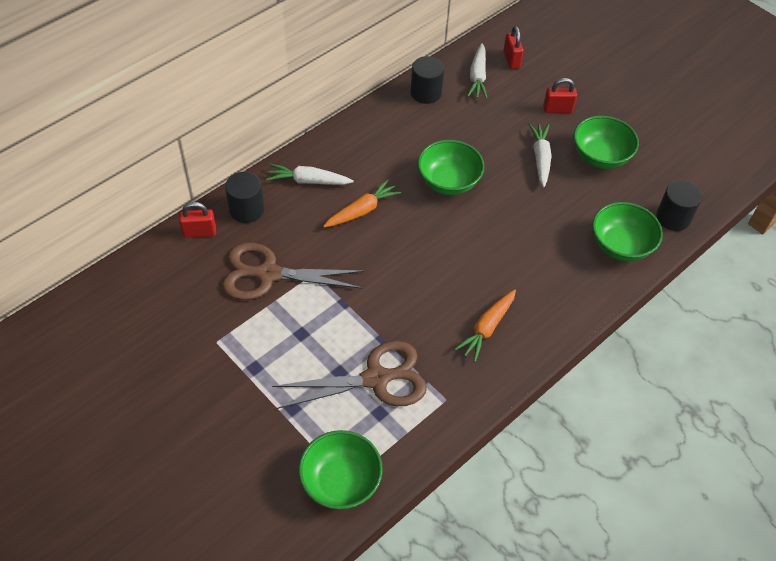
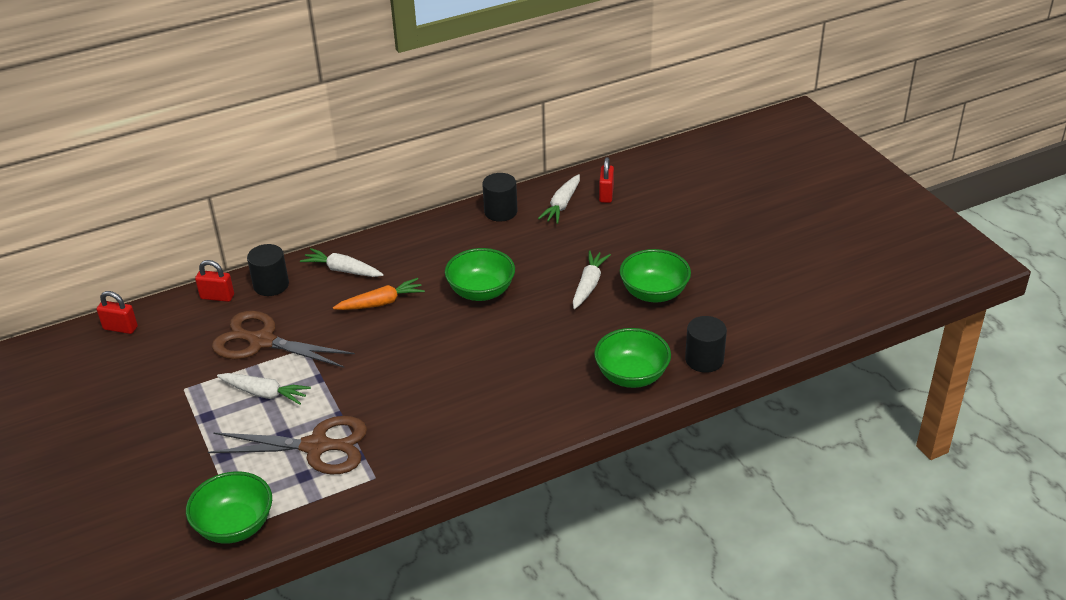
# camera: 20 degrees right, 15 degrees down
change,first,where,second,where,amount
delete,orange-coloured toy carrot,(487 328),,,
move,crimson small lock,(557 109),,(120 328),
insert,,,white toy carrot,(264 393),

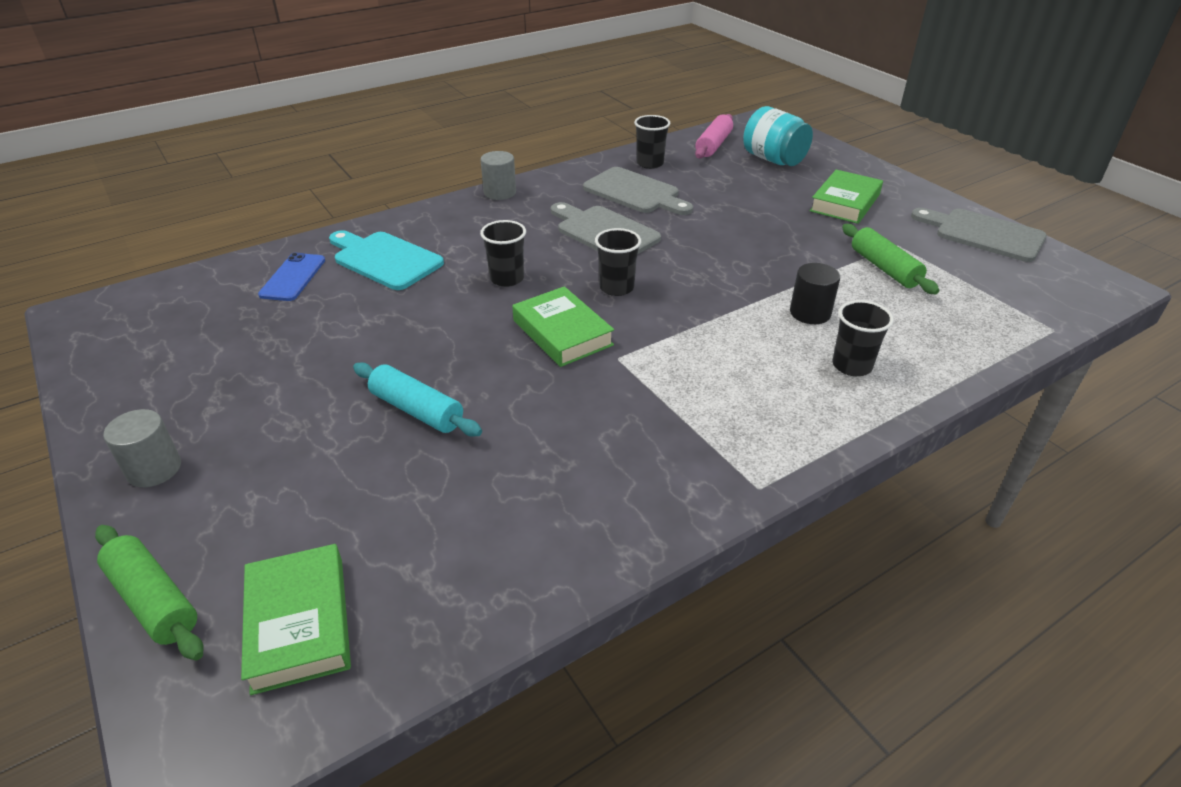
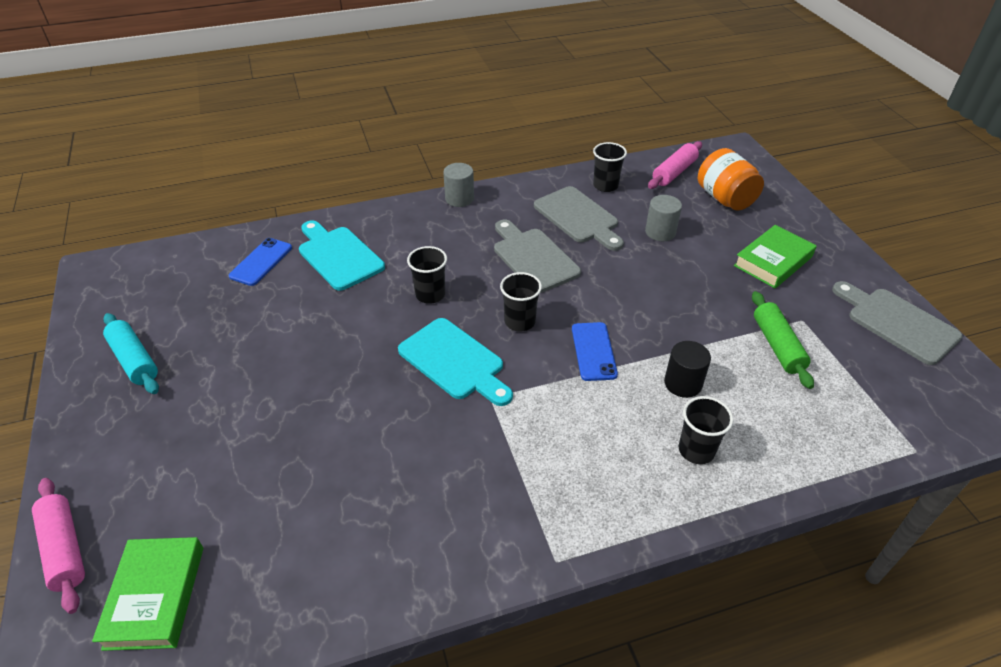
# camera: 15 degrees right, 5 degrees up
change,first,where,second,where,amount
recolor,green dough roller,(154 600),rosy dough roller,(65 549),
move,gray solid cylinder,(154 469),,(660 232),
move,aqua dough roller,(417 410),,(134 360),
replace,green hardcover,(562 333),aqua bread board,(454 361),
recolor,aqua preserve jar,(773 159),orange-coloured preserve jar,(725 198),
insert,,,blue smartphone,(593 351),

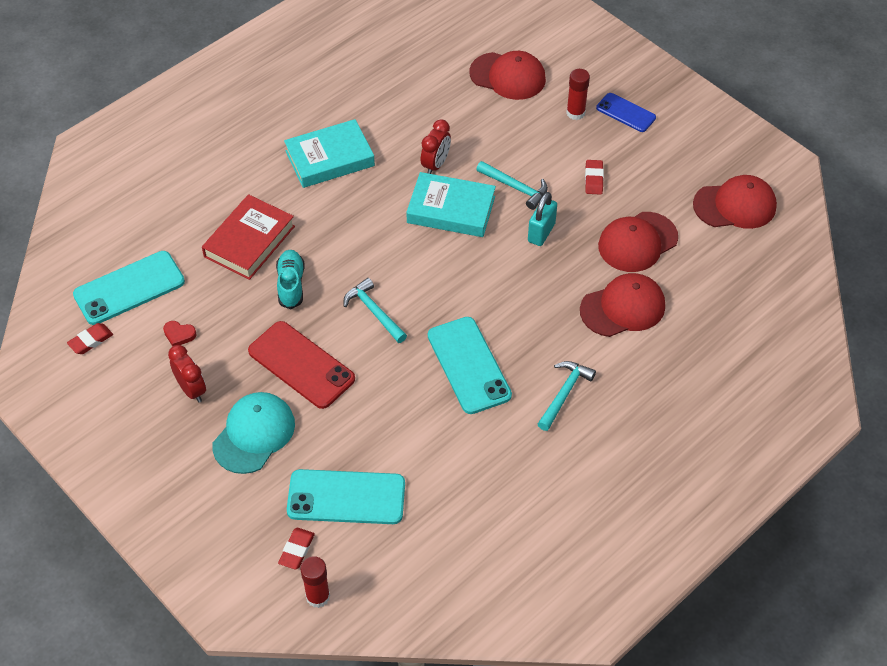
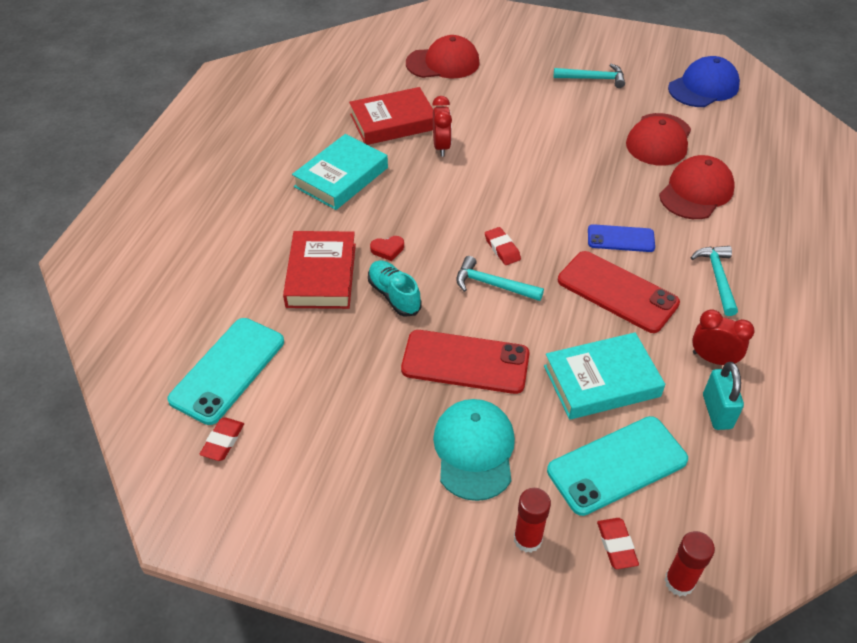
# camera: 30 degrees left, 5 degrees down
change,first,where,second,where,amount
move,crimson love heart,(179 335),,(387 249),
move,crimson bedside clock,(191 390),,(713 359),
move,aqua hardcover,(451 209),,(601 381),
recolor,aqua smartphone,(469 365),crimson smartphone,(617 292),
move,aqua carpenter's hammer,(515 187),,(593 79),
move,aqua small lock,(541 233),,(717 411),
move,crimson glue,(575 113),,(527 539),
move,crimson eraser,(593 179),,(502 248),
move,blue smartphone,(626 113),,(620 239),
recolor,crimson cap,(735 205),blue cap,(703 87),
insert,,,crimson hardcover,(393 122),

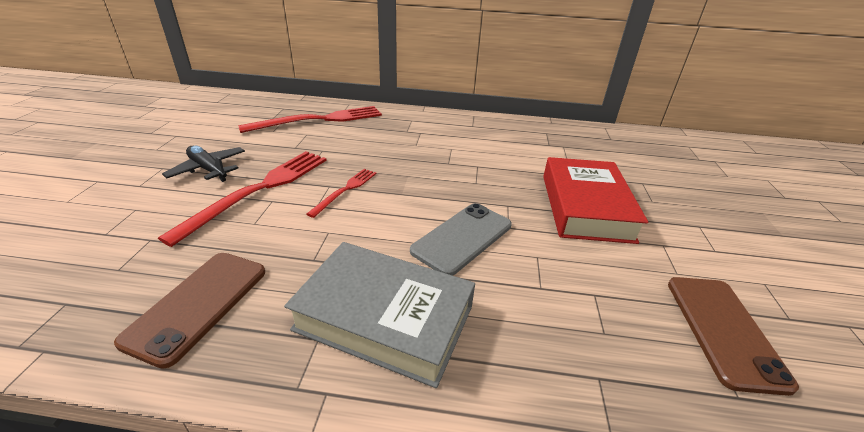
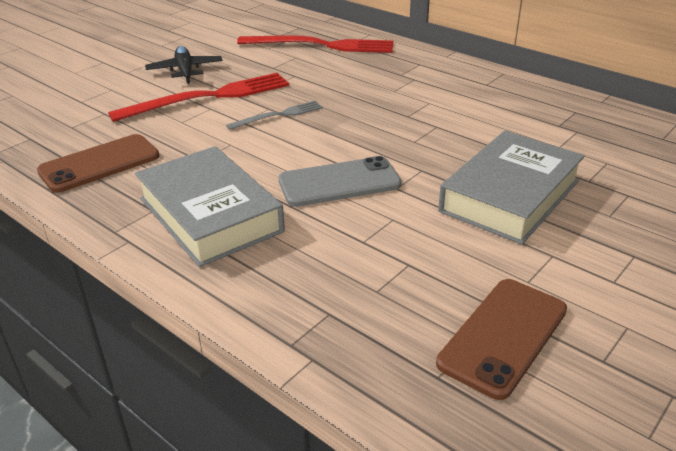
# camera: 35 degrees right, 0 degrees up
change,first,where,second,where,amount
recolor,crimson fork,(345 190),gray fork,(278 115),
recolor,crimson hardcover,(585 207),gray hardcover,(510 196),

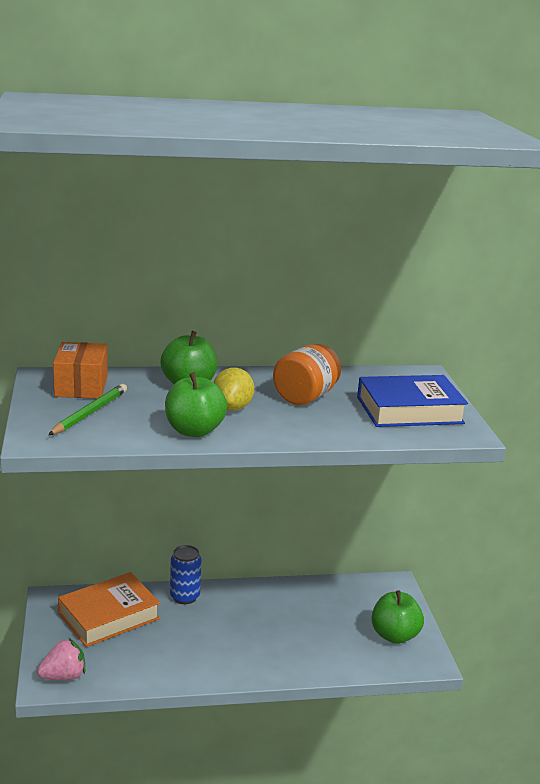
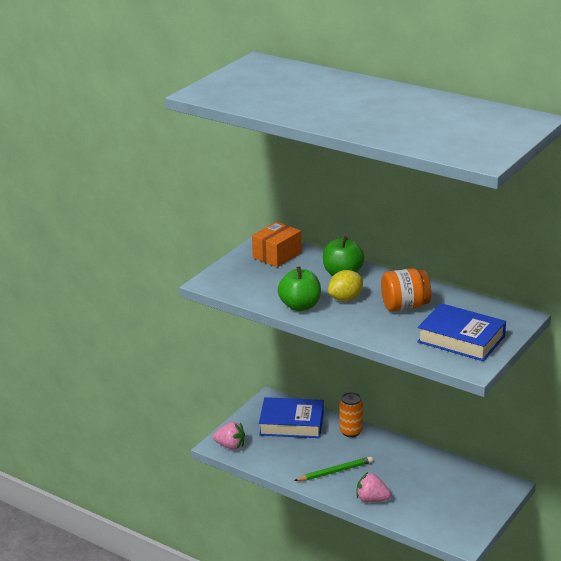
# camera: 45 degrees right, 5 degrees up
change,first,where,second,where,amount
move,green lead pencil,(90 413),,(335 471),
recolor,orange-coloured hardcover,(109 616),blue hardcover,(291 423),
recolor,blue can,(184 597),orange-coloured can,(351 431),
delete,green toy apple,(394 635),,,
insert,,,rosy berry,(372 499),

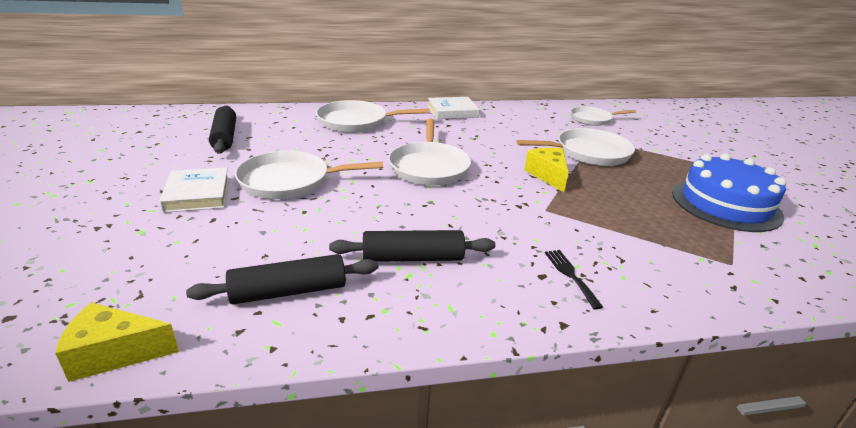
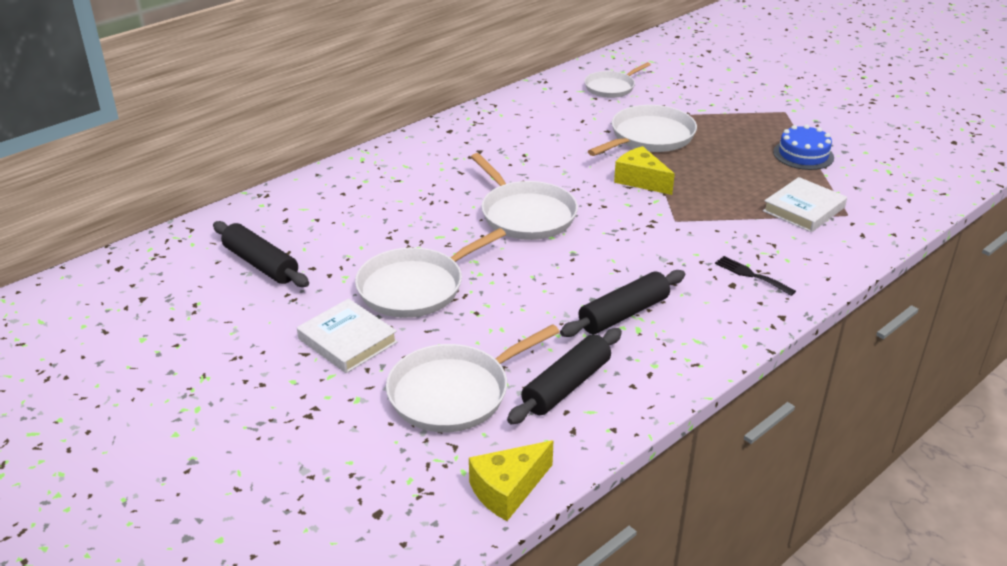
# camera: 30 degrees left, 5 degrees up
change,first,where,second,where,amount
move,white frying pan,(356 122),,(454 392),
move,white hardcover,(452 111),,(804 209),
resize,blue gateau,(725 204),,(803 155),x0.59

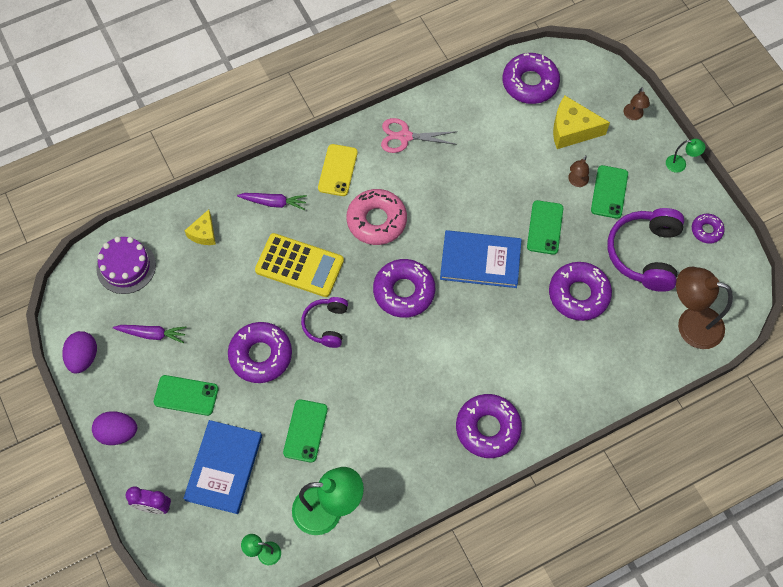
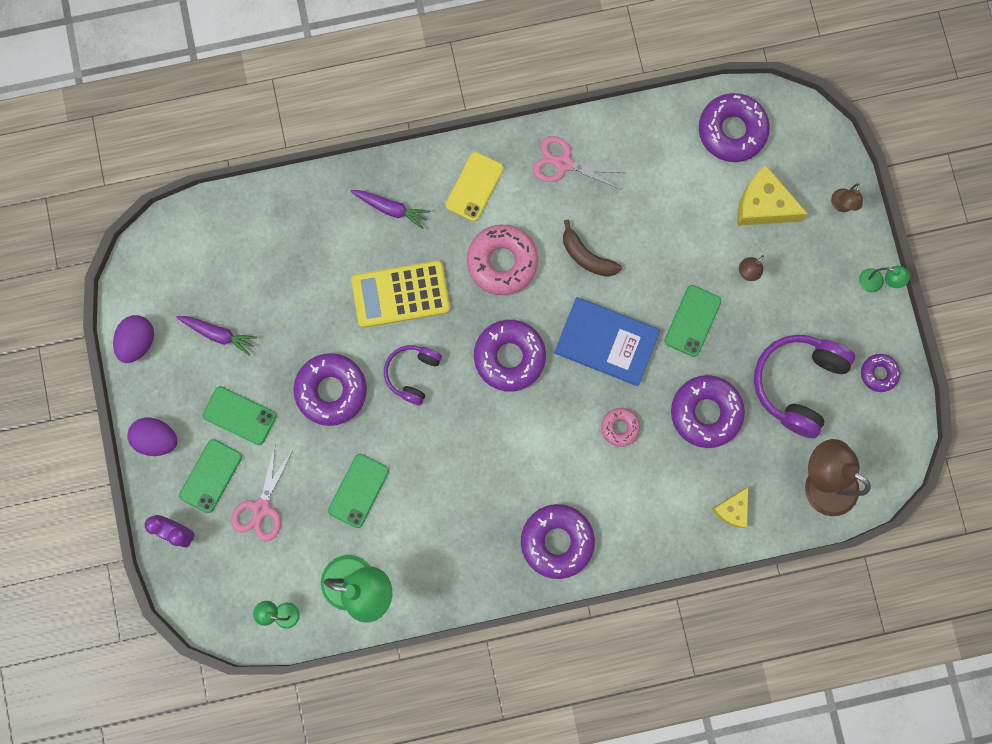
# camera: 15 degrees right, 15 degrees up
change,first,where,second,where,amount
delete,purple gateau,(126 266),,,
replace,blue hardcover,(224 467),rosy pair of scissors,(261 508),
move,yellow cheese,(204 233),,(732 509),
rotate,yellow adding machine,(299 265),,(401 294),135 degrees clockwise
move,green smartphone,(609 192),,(211 476),
insert,,,brown toy banana,(586 256),
insert,,,rosy glazed donut,(620 427),

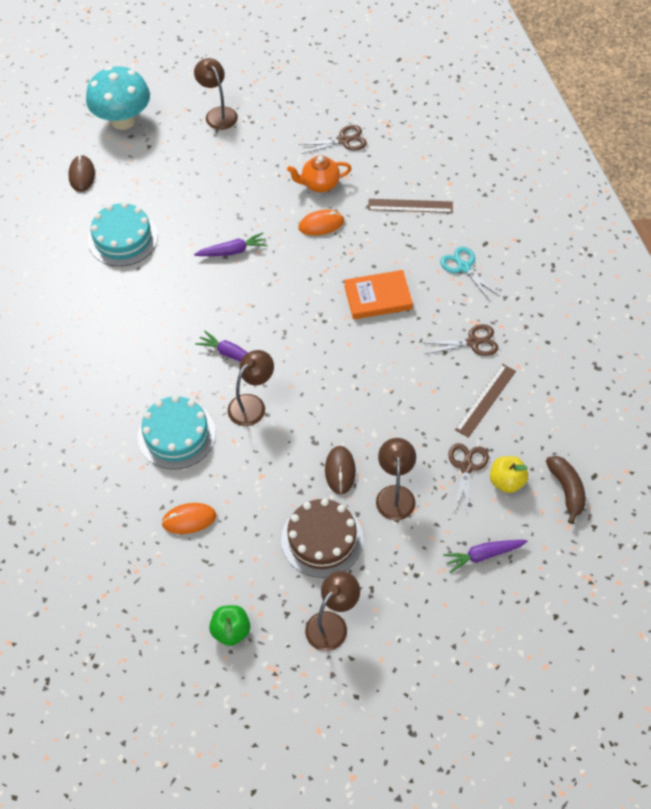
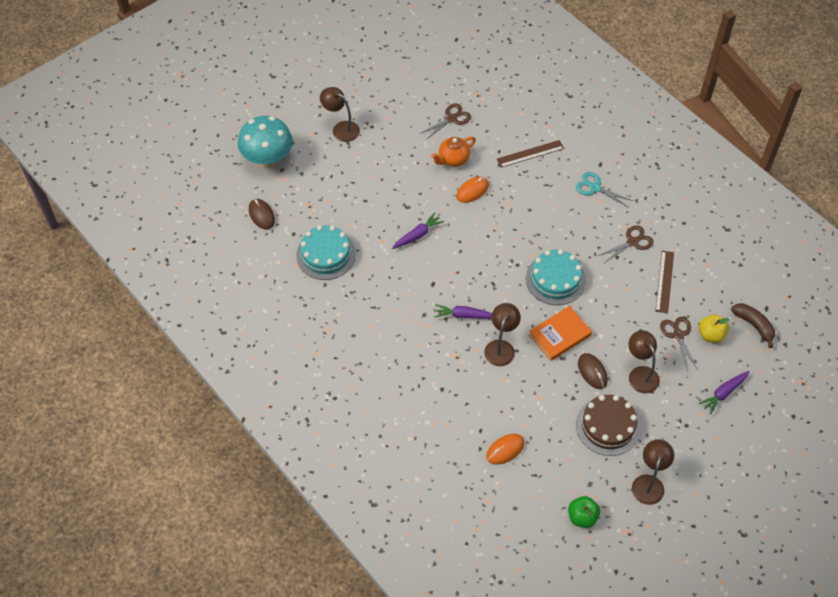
# camera: 25 degrees left, 0 degrees up
change,first,where,second,where,amount
move,aqua gateau,(176 435),,(555 279),
move,orange-coloured hardcover,(378 297),,(559 335),

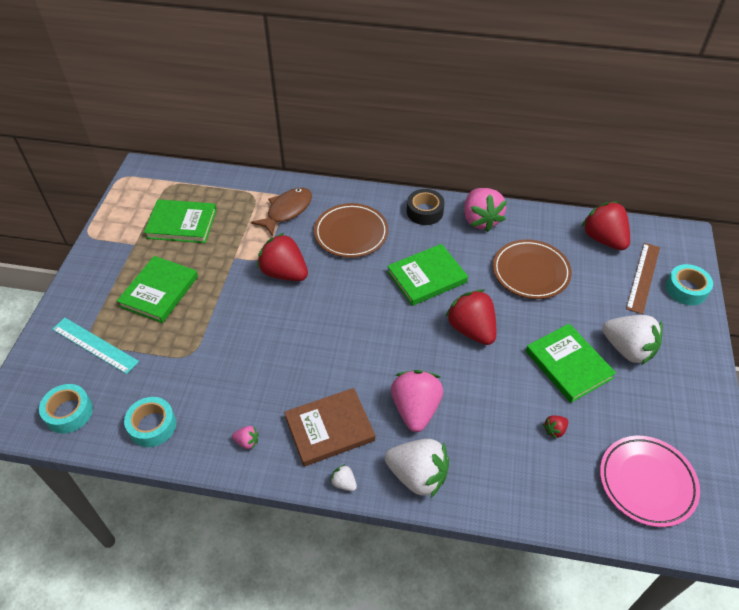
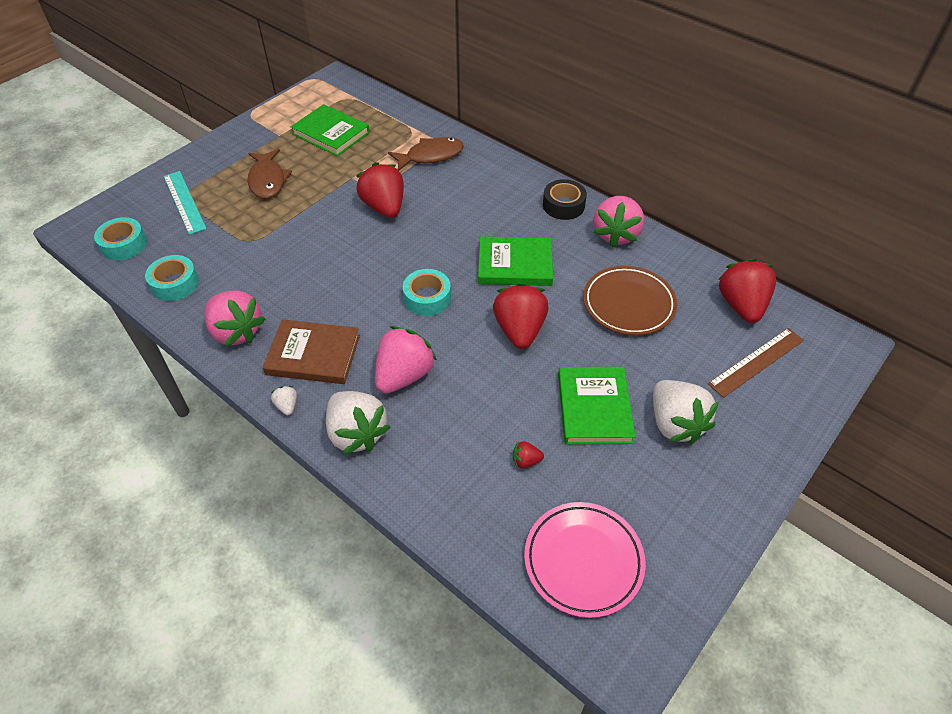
# camera: 30 degrees right, 0 degrees up
change,first,where,second,where,amount
replace,green hardcover,(159 291),brown fish figure,(267 180),
resize,rosy berry,(247 442),,(236 332),x2.33
delete,brown flat dish,(351 233),,,
move,aqua tape,(686 289),,(427 298),

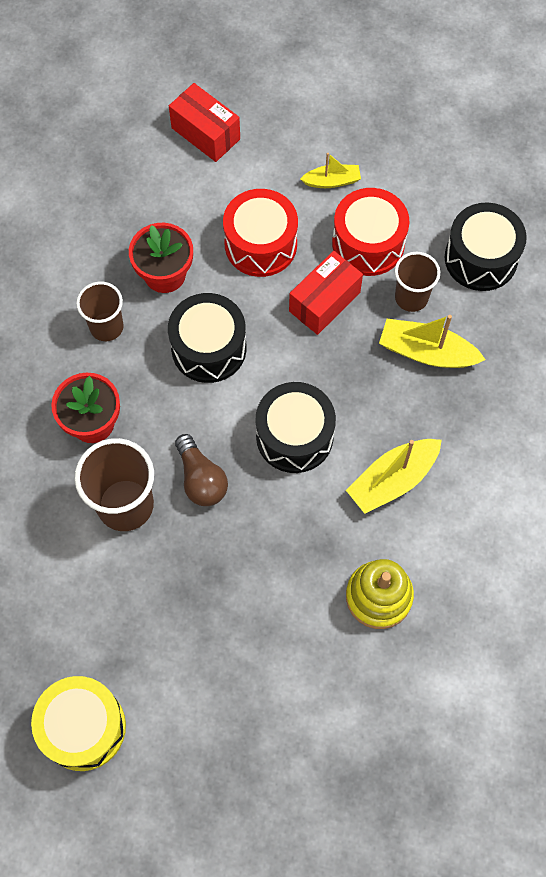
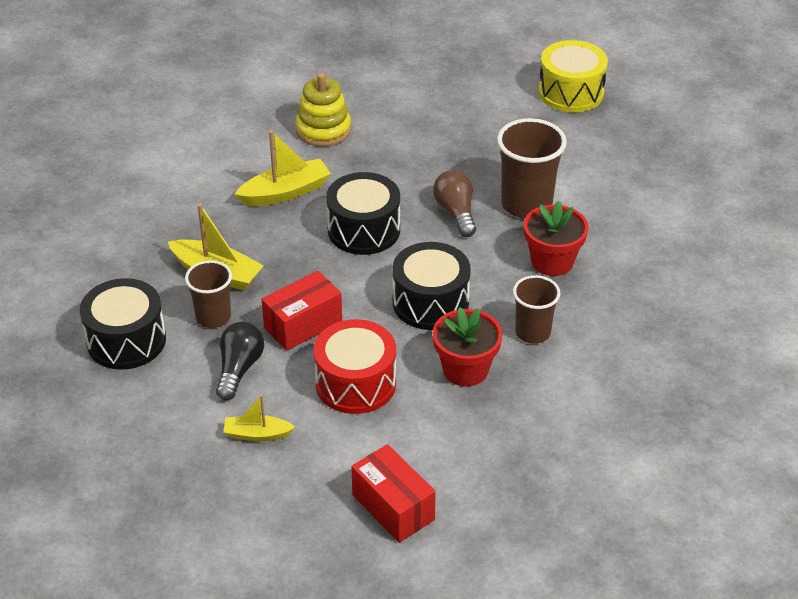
# camera: 170 degrees left, 25 degrees down
change,first,where,second,where,amount
replace,crimson drum,(368 243),ebony lightbulb,(239 369),

